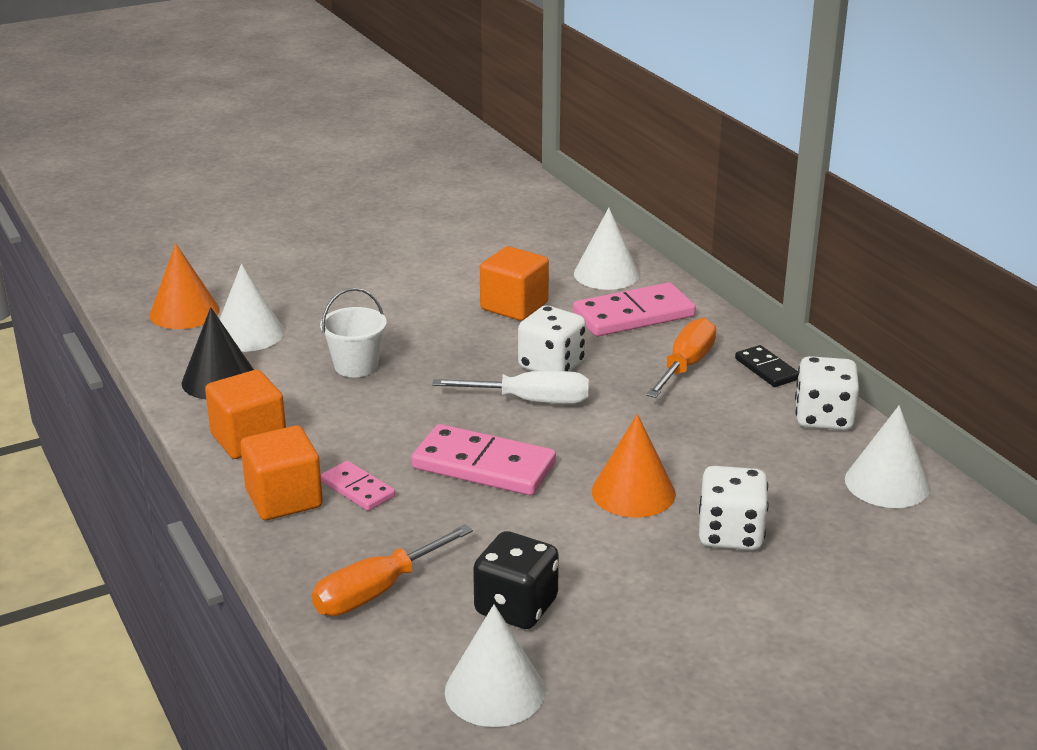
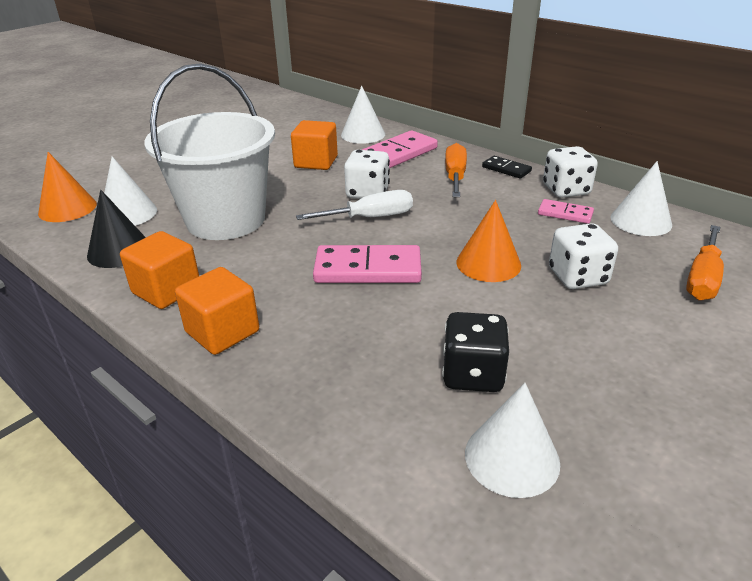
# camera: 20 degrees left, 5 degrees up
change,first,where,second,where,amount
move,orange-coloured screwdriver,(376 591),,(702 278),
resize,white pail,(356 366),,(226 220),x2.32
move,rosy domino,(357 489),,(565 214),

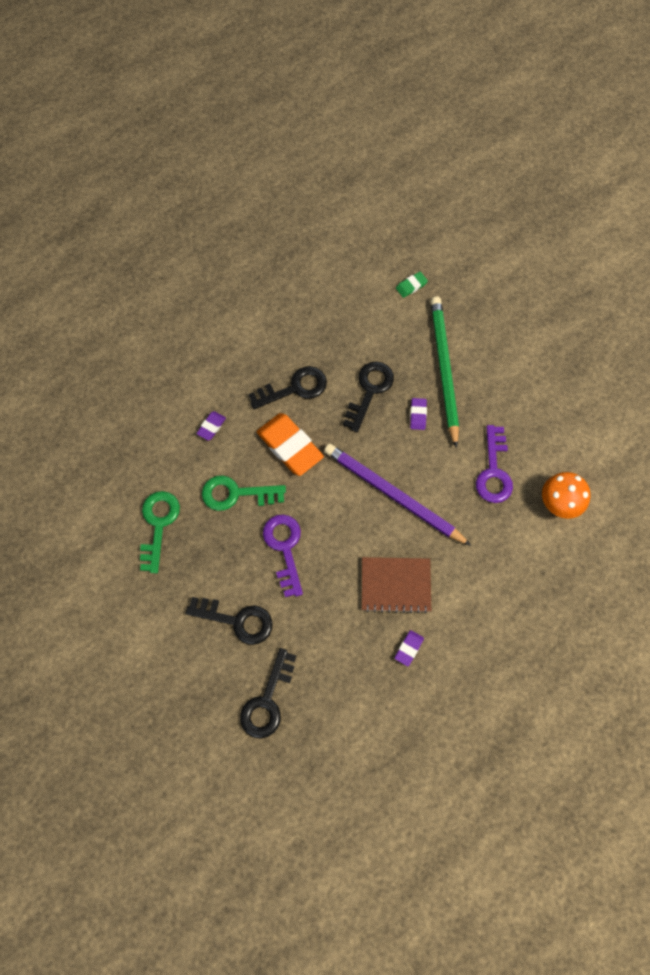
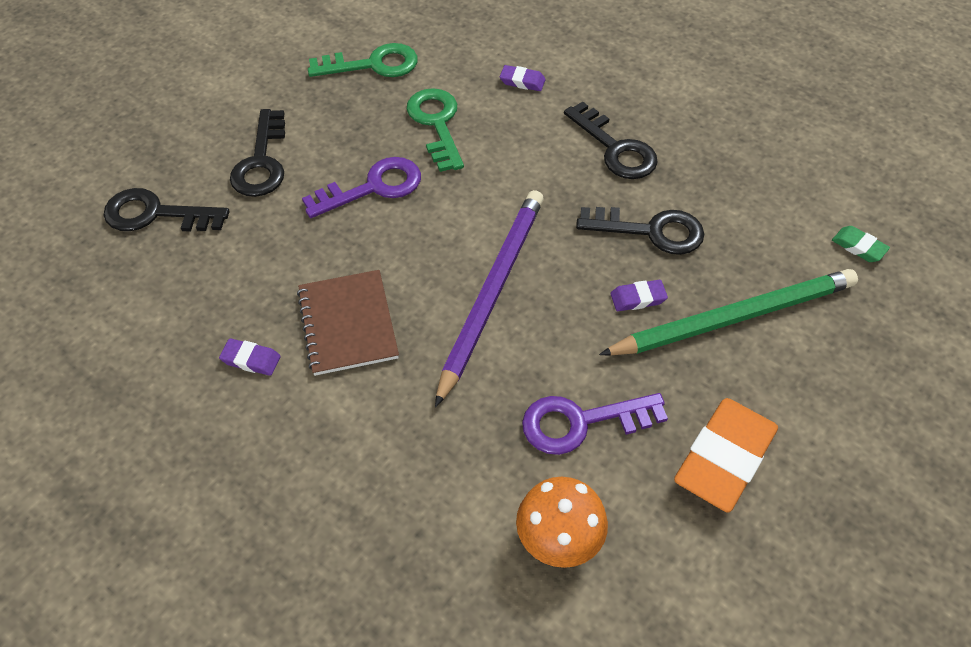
# camera: 75 degrees right, 15 degrees down
change,first,where,second,where,amount
move,orange-coloured eraser,(290 446),,(724 458),

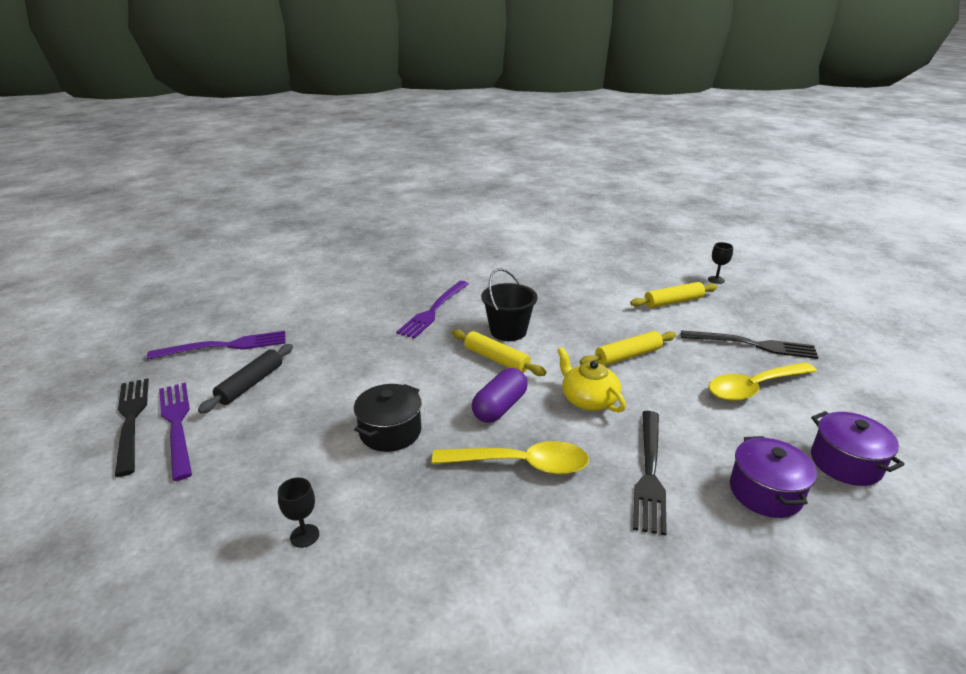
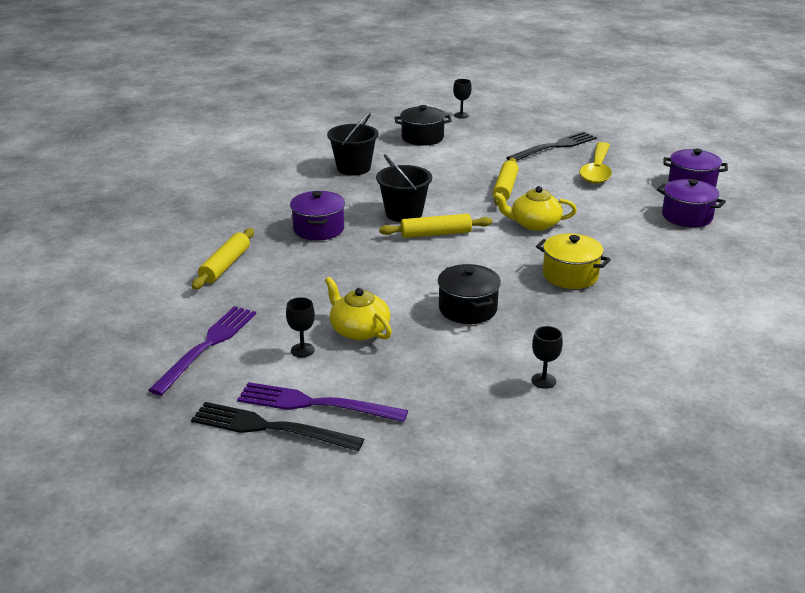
# camera: 50 degrees left, 0 degrees up
change,first,where,second,where,amount
replace,ebony dough roller,(250 384),ebony goblet,(302 350),
replace,purple fork,(433 310),purple pot,(318 229),
replace,yellow spoon,(521 464),yellow pot,(570 275),
delete,purple capsule,(500 407),,,
move,yellow dough roller,(673 302),,(225 265),
delete,ebony fork,(649 472),,,
insert,,,yellow china teapot,(359 330),
insert,,,ebony pail,(353 168),
insert,,,ebony pot,(422 138),

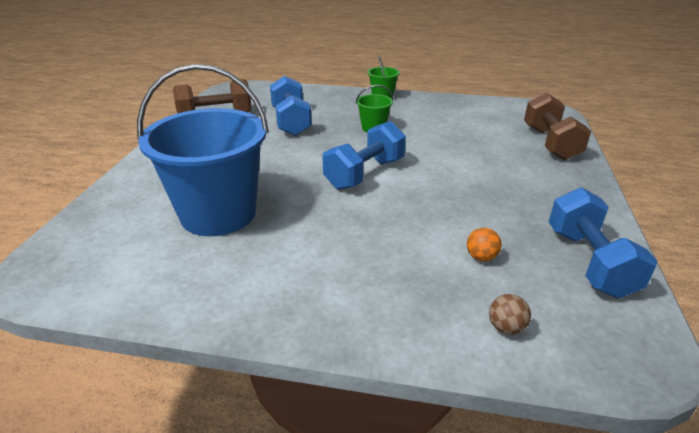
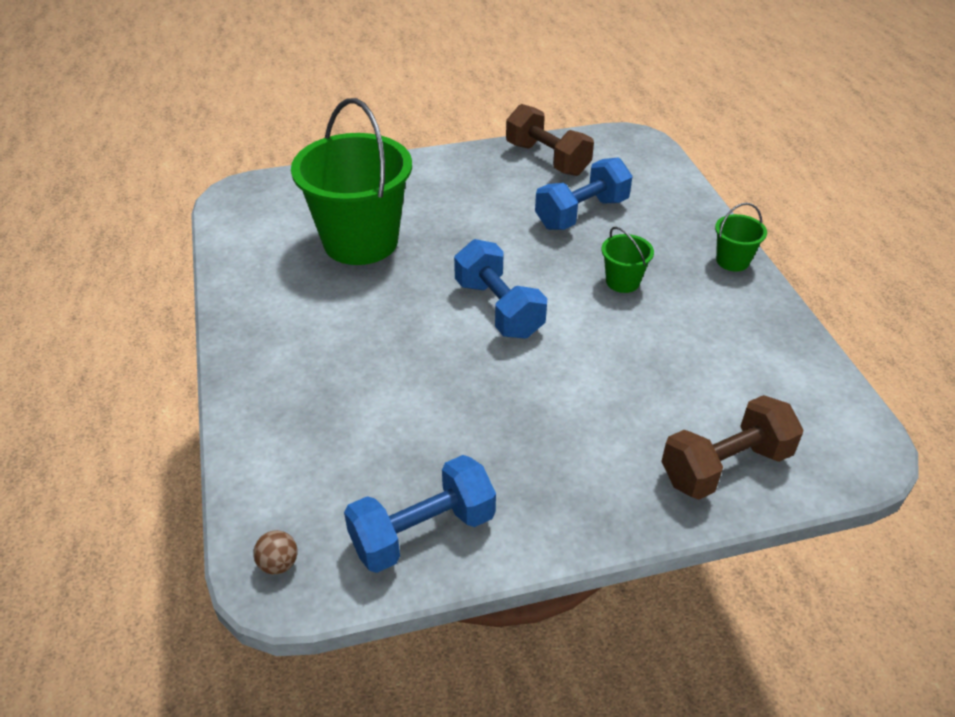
# camera: 65 degrees right, 10 degrees up
change,first,where,second,where,amount
recolor,blue pail,(218 214),green pail,(361 241),
rotate,blue hand weight,(364 174),,(499 309),45 degrees clockwise
delete,orange-coloured play ball,(481 257),,,
move,brown play ball,(506 328),,(279 563),

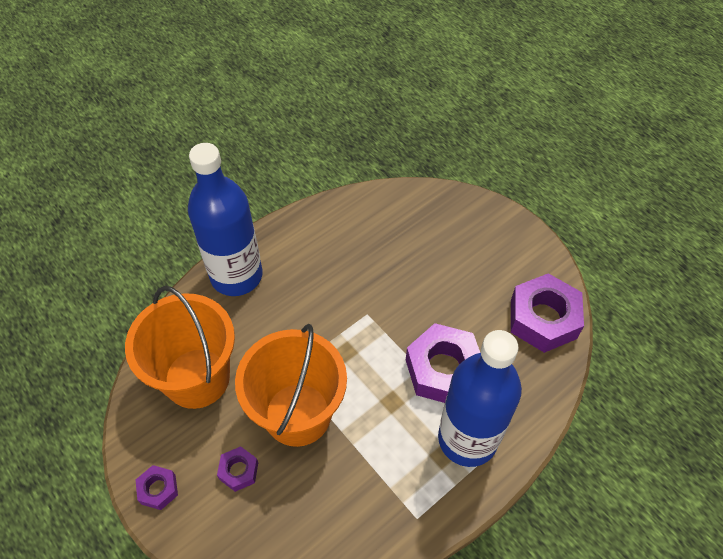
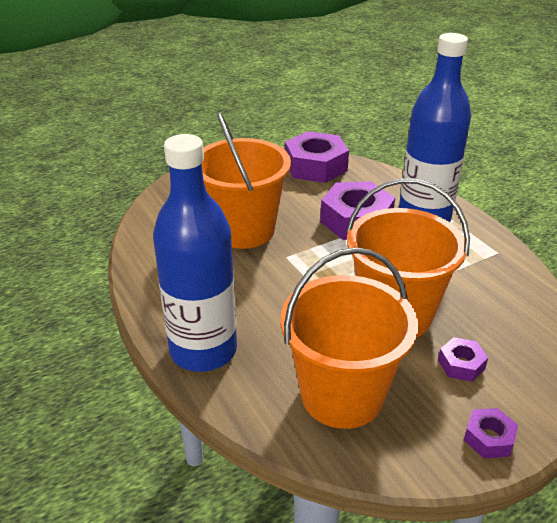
# camera: 80 degrees left, 20 degrees down
change,first,where,second,where,amount
insert,,,orange-coloured pail,(243 230),

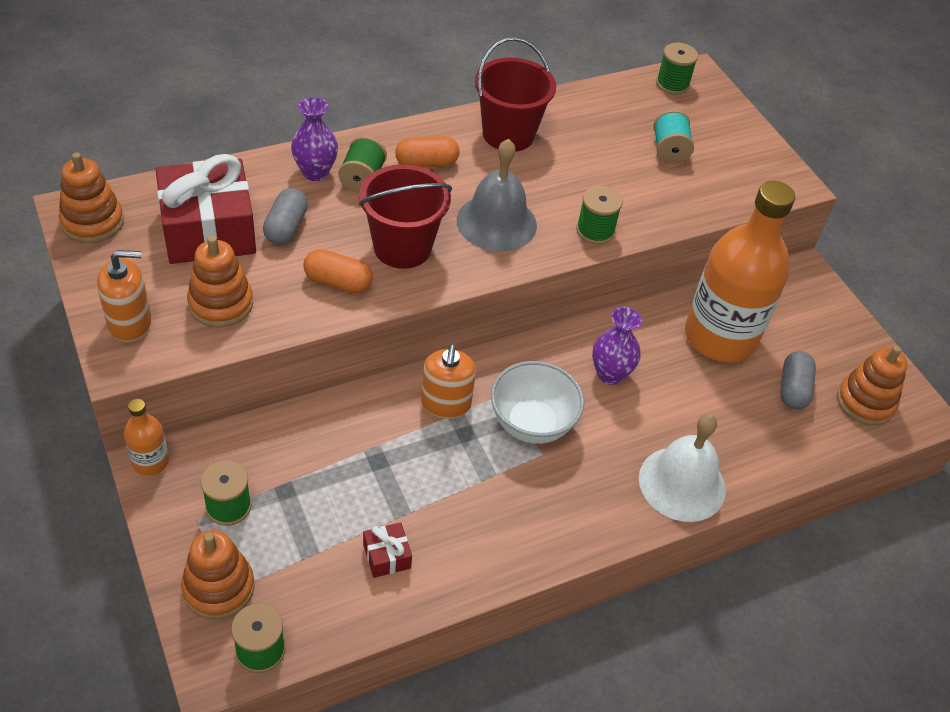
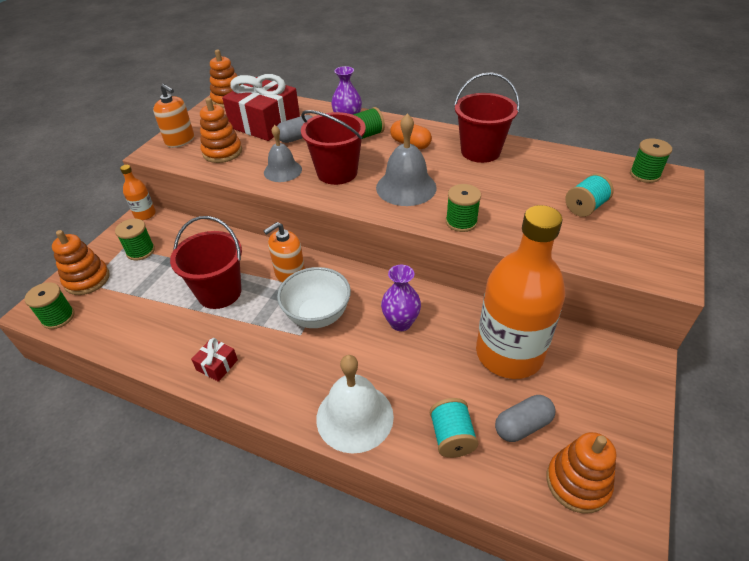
# camera: 55 degrees right, 5 degrees down
change,first,where,second,where,amount
replace,orange-coloured capsule,(338 282),gray hand bell,(282 171),
move,crimson present,(386 556),,(217 365),
insert,,,crimson pail,(219 292),
insert,,,aqua bobbin,(451 437),

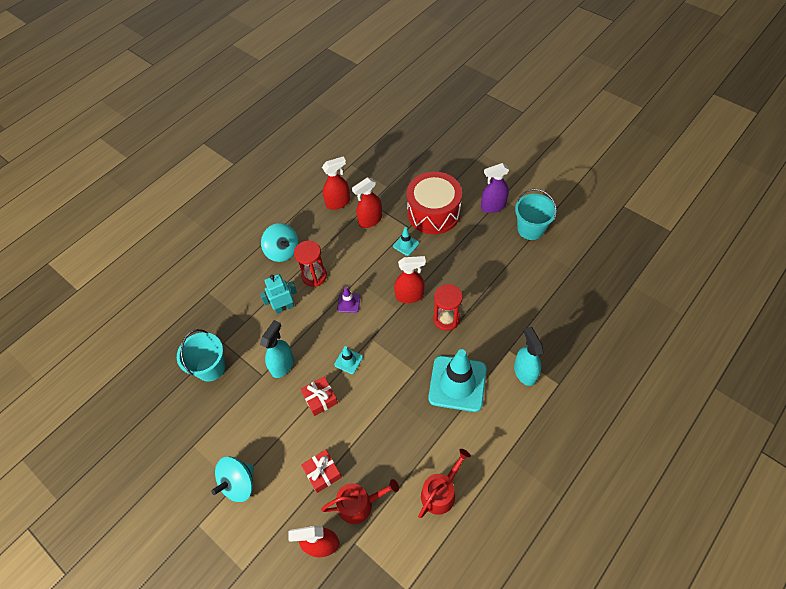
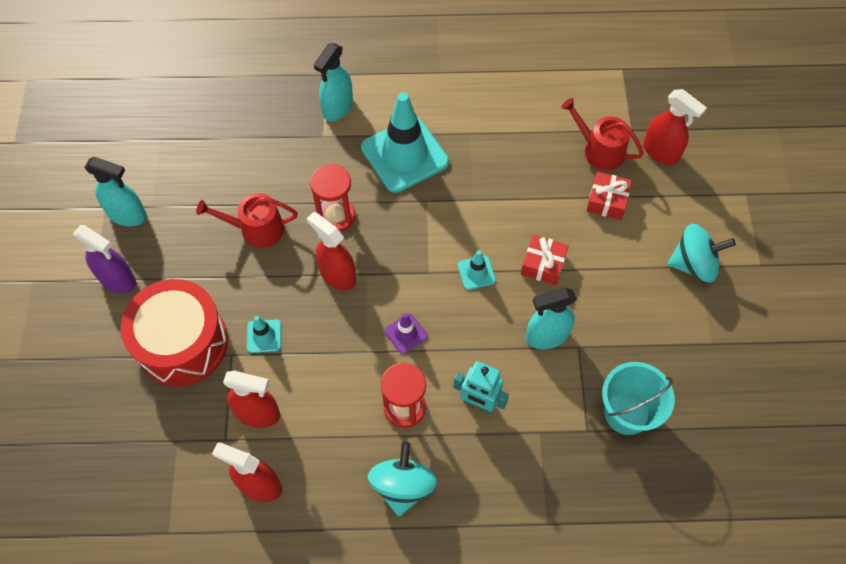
# camera: 135 degrees left, 5 degrees up
change,first,where,second,where,amount
move,crimson sprinkling can,(440 492),,(256 229),
replace,aqua pail,(530 229),aqua sprayer,(127 215),

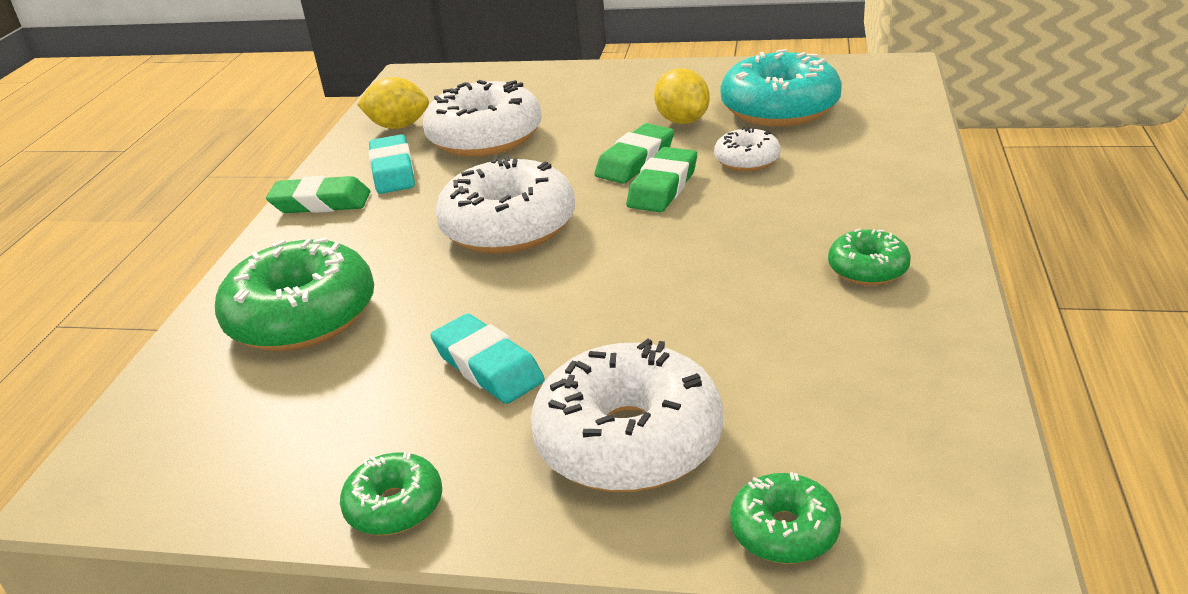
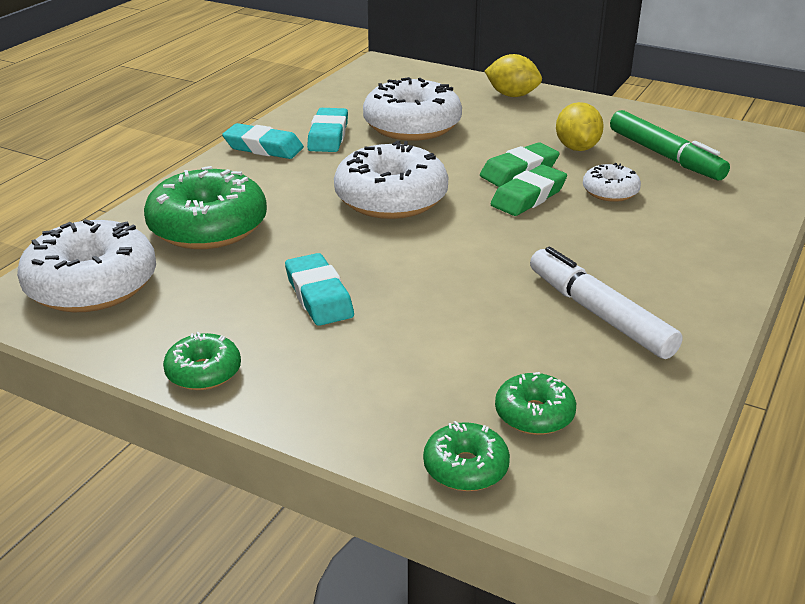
# camera: 15 degrees right, 0 degrees up
change,first,where,second,where,amount
recolor,green eraser,(321 203),aqua eraser,(263 147),
move,yellow lemon,(398 126),,(512 95),
move,white glazed donut,(629 440),,(92 285),
replace,aqua glazed donut,(780 108),green marker,(665 156),
move,green glazed donut,(868 269),,(534 414),
insert,,,white marker,(599 314),

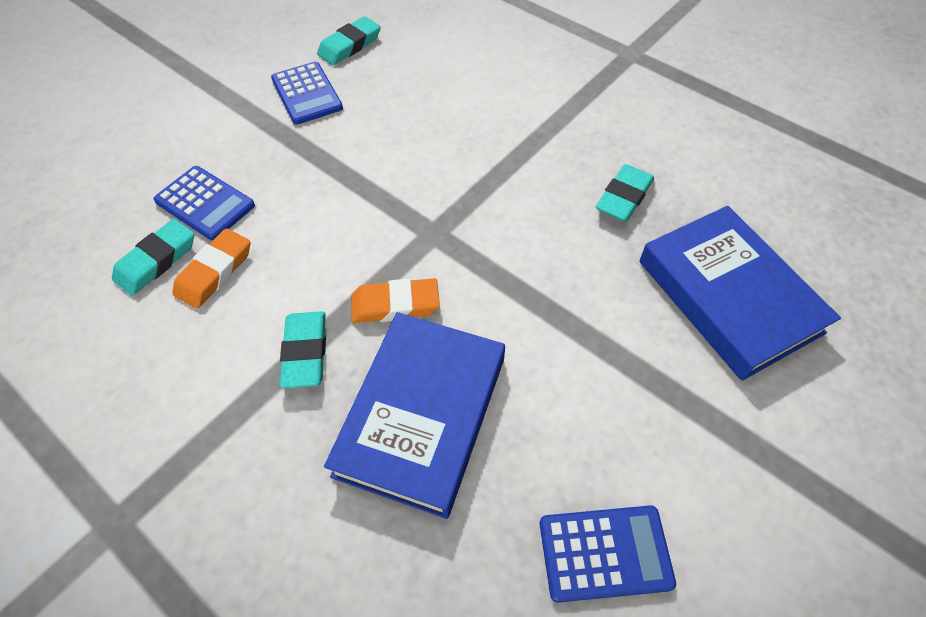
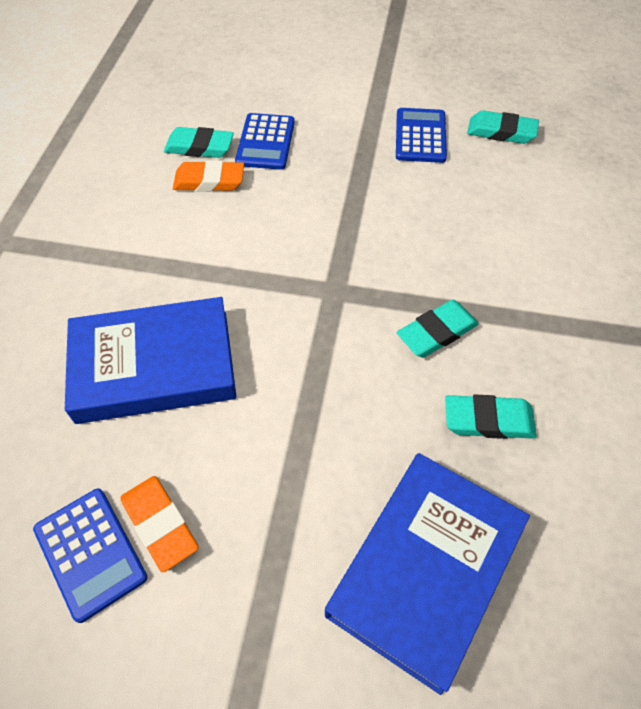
# camera: 60 degrees right, 0 degrees up
change,first,where,second,where,amount
rotate,blue adding machine,(307 94),,(420 136),150 degrees clockwise
move,aqua eraser,(305 352),,(437 332),
move,orange-coloured eraser,(395 304),,(160 524),

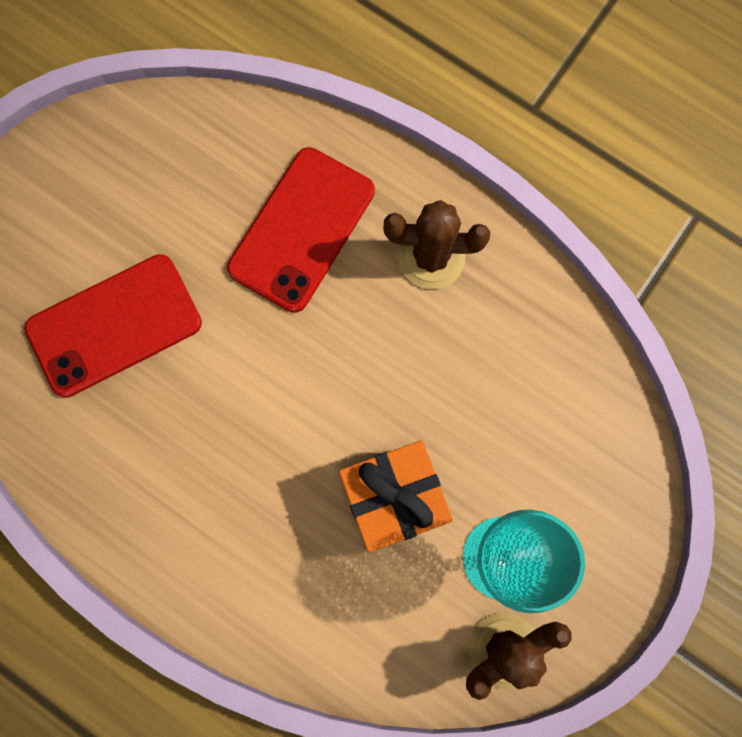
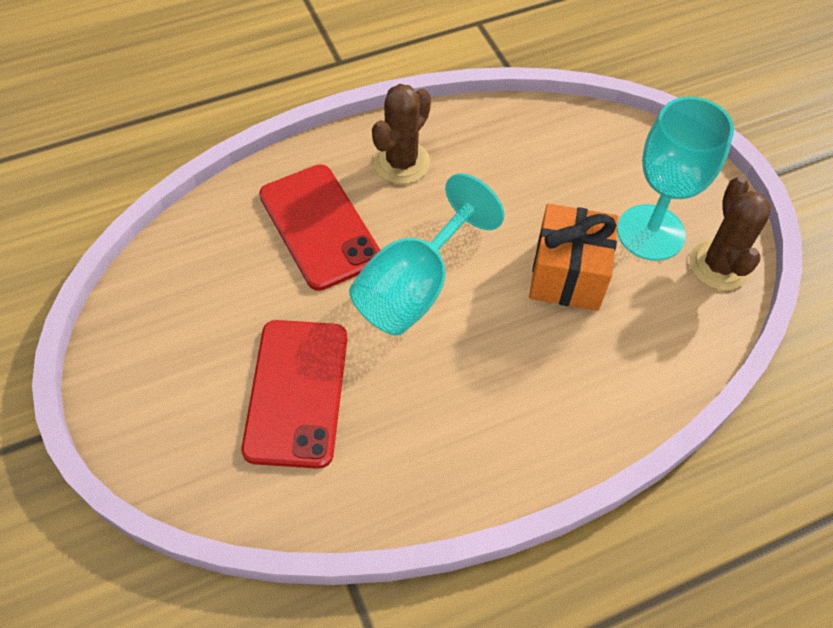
# camera: 60 degrees left, 20 degrees down
change,first,where,second,where,amount
insert,,,aqua goblet,(414 288),

